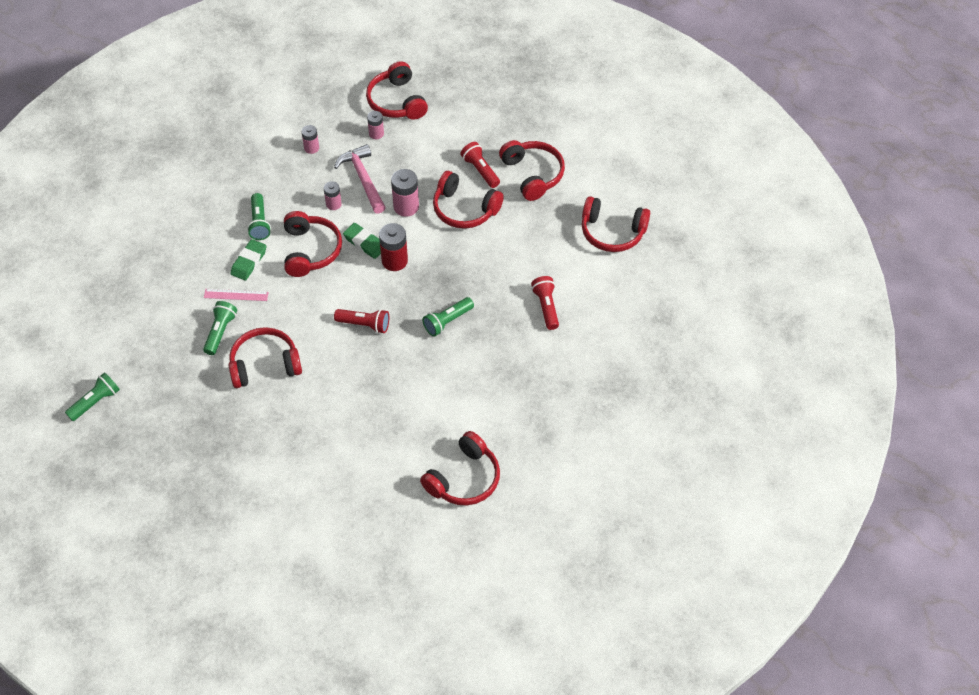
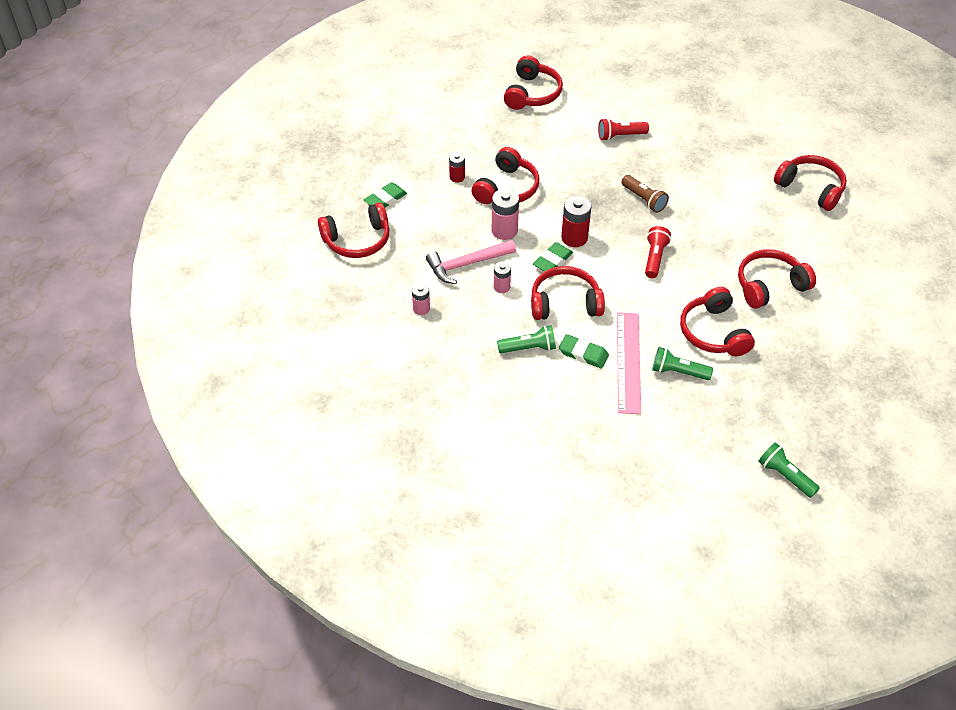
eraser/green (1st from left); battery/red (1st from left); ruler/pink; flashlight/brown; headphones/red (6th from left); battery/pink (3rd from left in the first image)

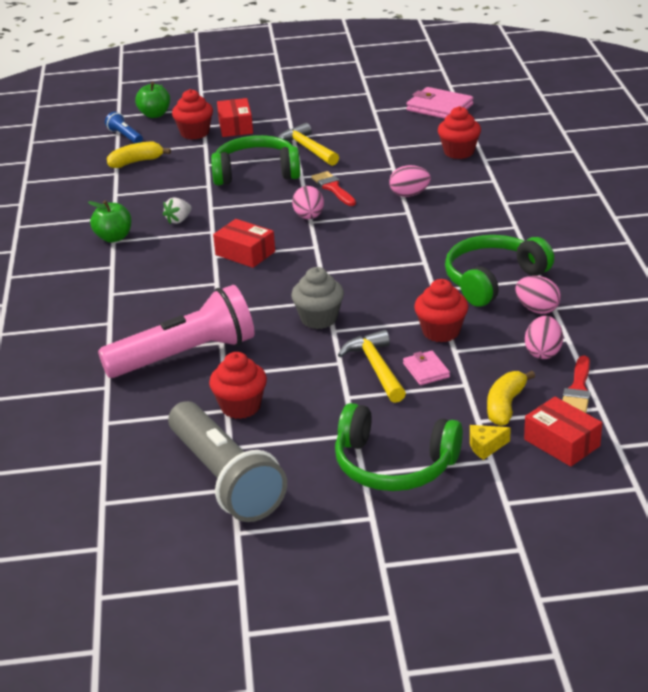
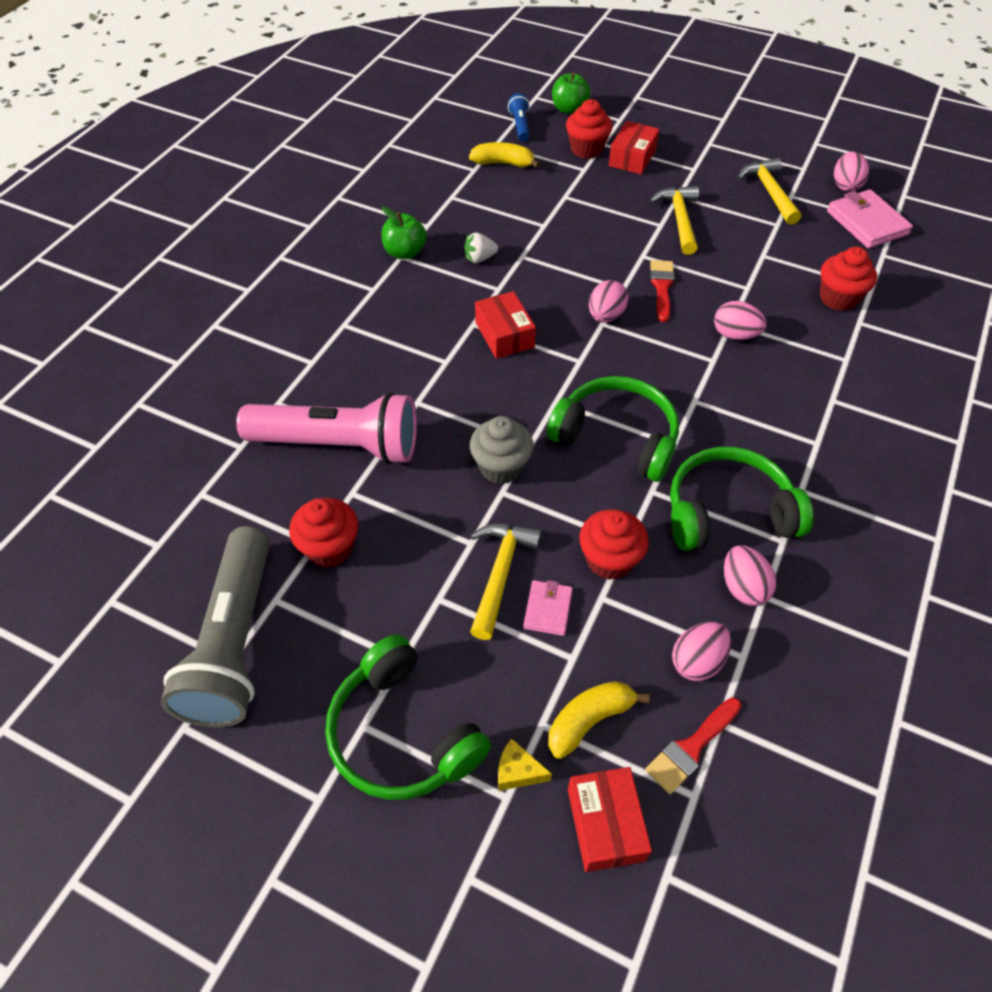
headphones/green (2nd from left); hammer/yellow (3rd from left); egg/pink (5th from left)

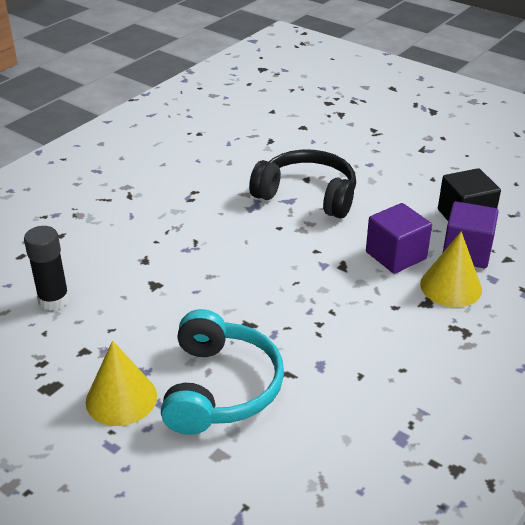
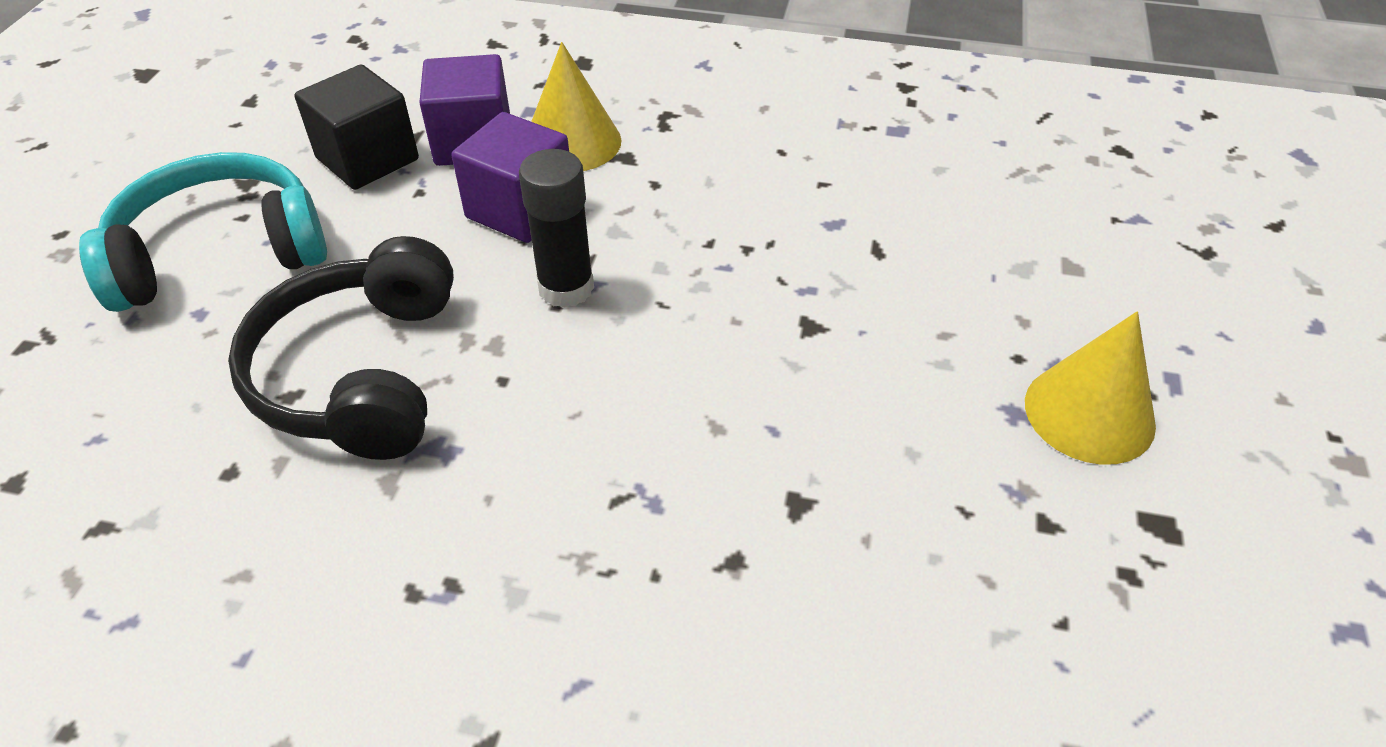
headphones/turquoise; glue stick/black

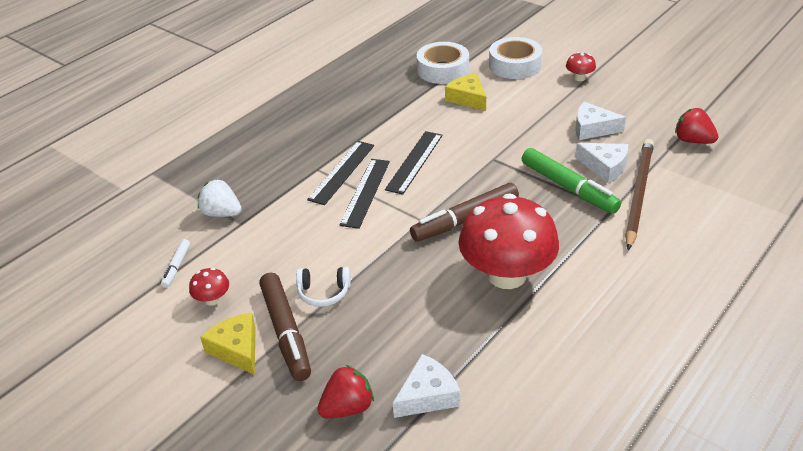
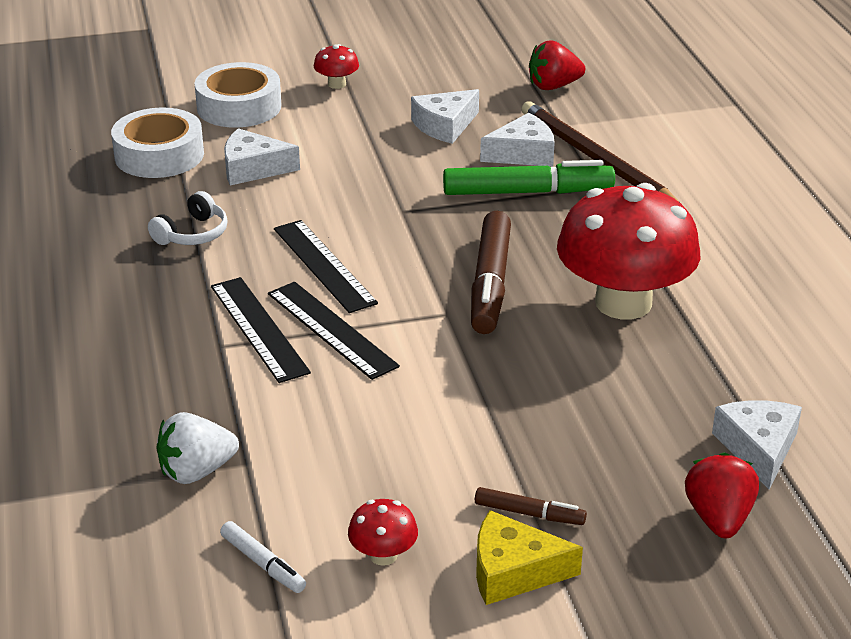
headphones/white; cheese/white (1st from left); marker/brown (2nd from left)

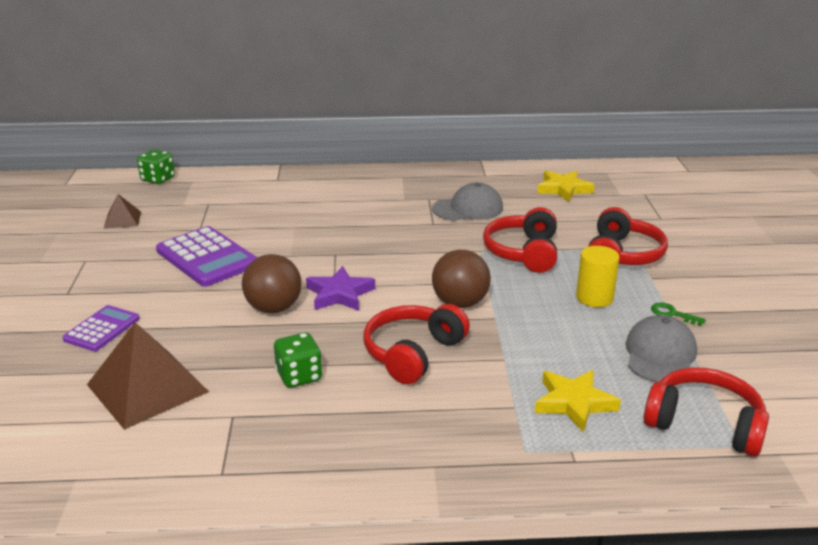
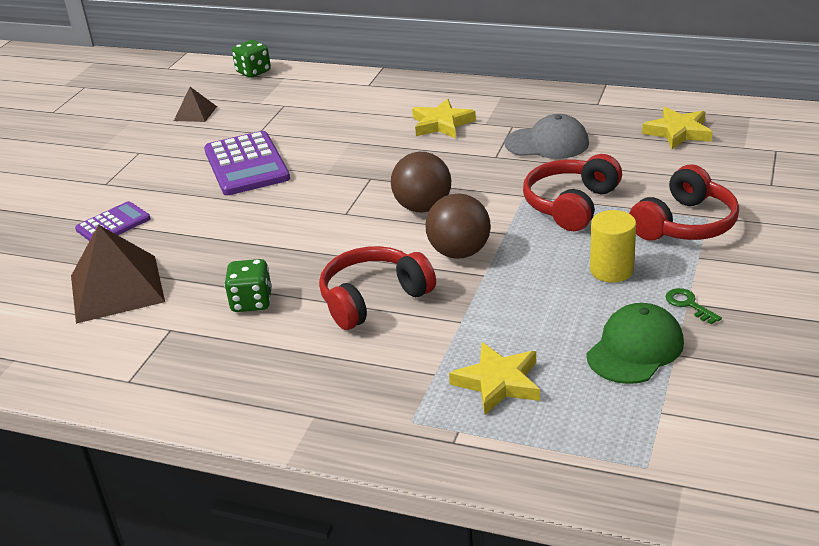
ball/brown (1st from left); star/yellow (1st from left); cap/green; star/purple; headphones/red (4th from left in the first image)

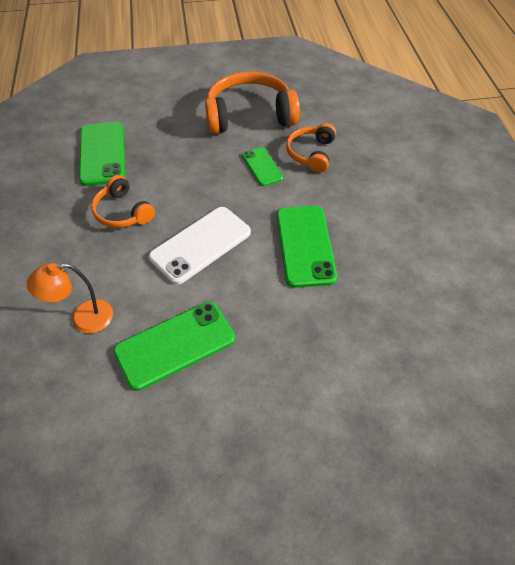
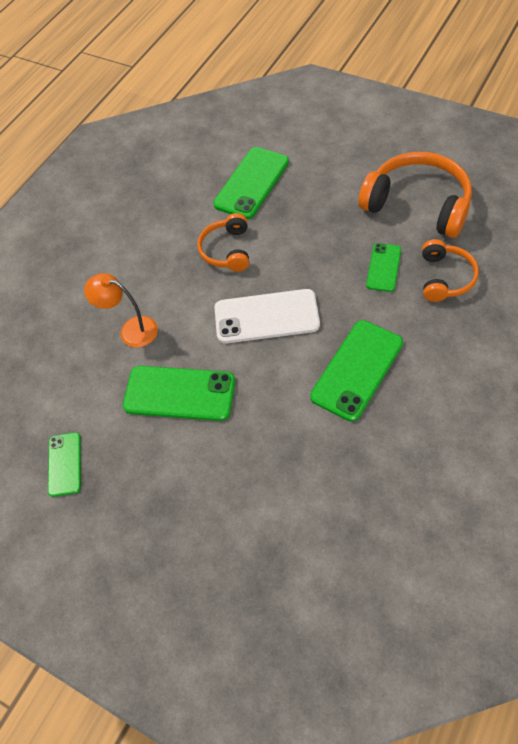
phone/green (1st from left); headphones/orange (3rd from left)

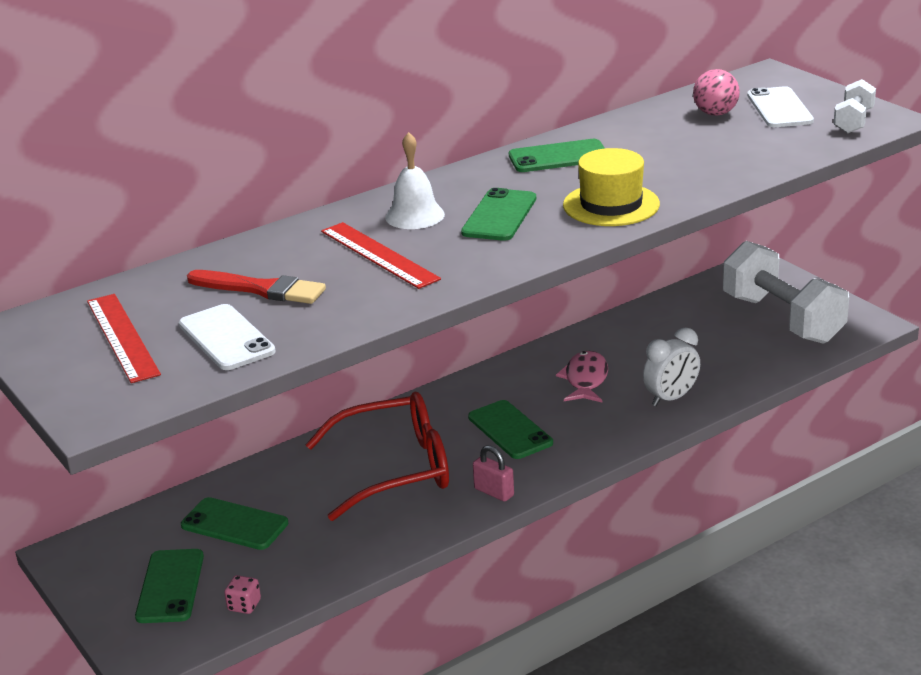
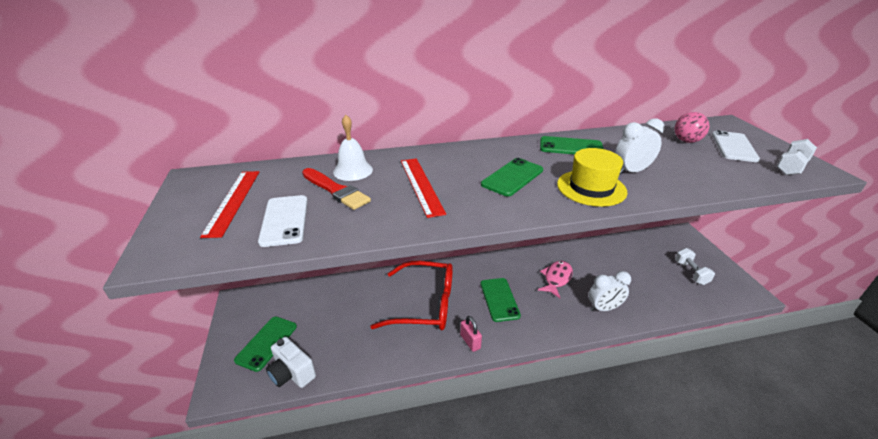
camera/white; bell/white; clock/white (2nd from left); dumbbell/white (1st from left); phone/green (2nd from left in the first image)

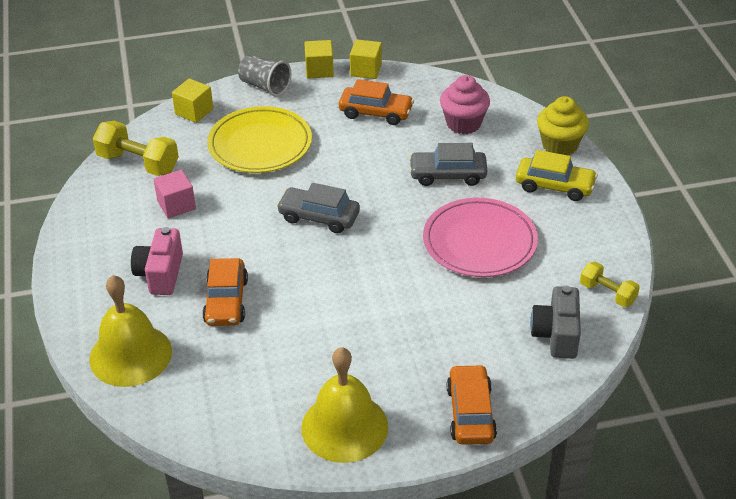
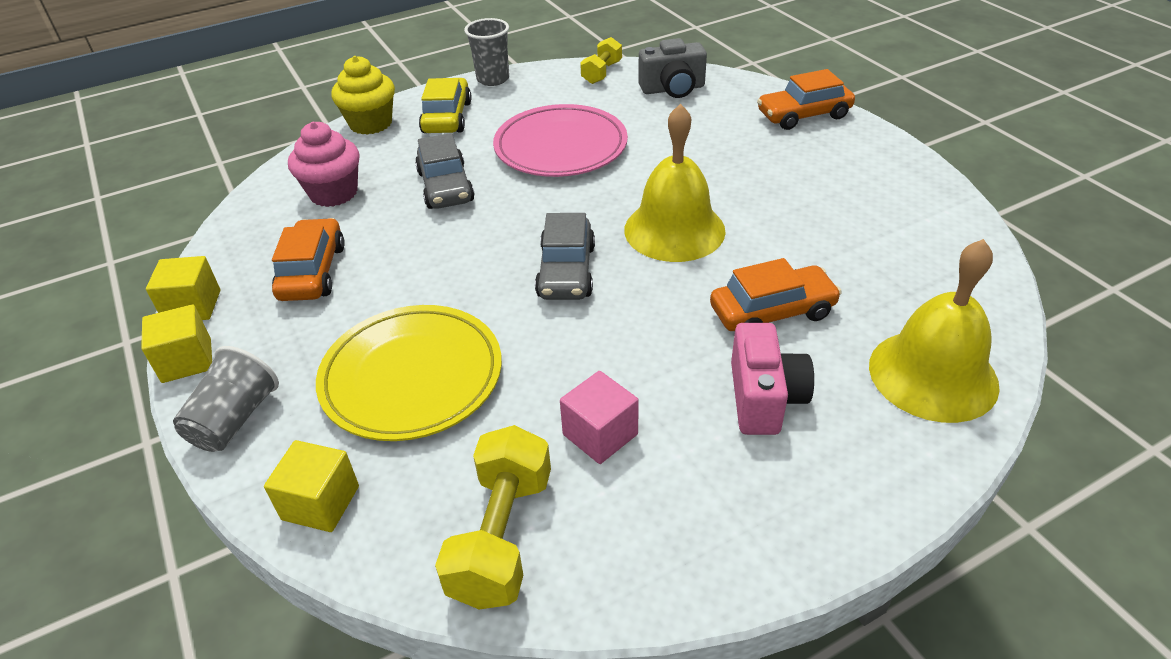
cup/grey (2nd from left); bell/yellow (1st from left); camera/pink

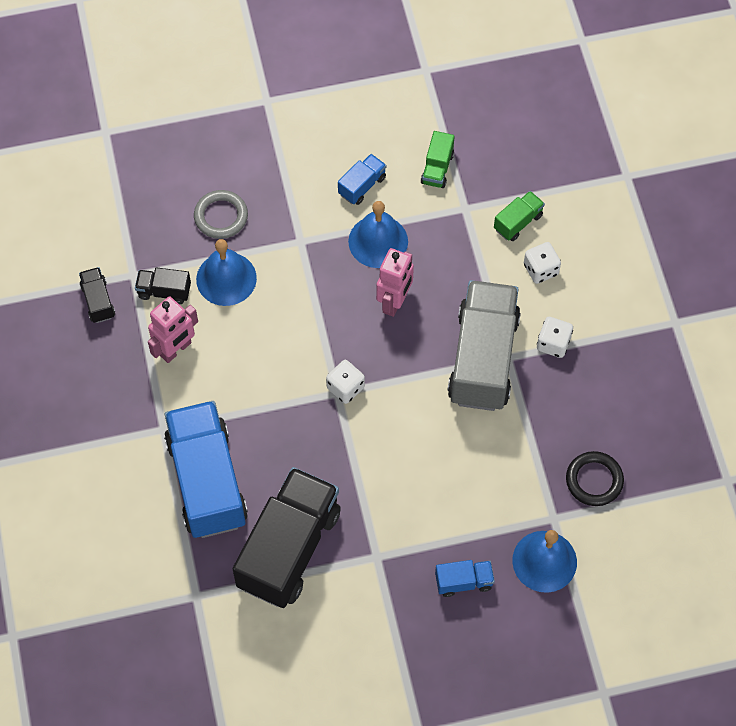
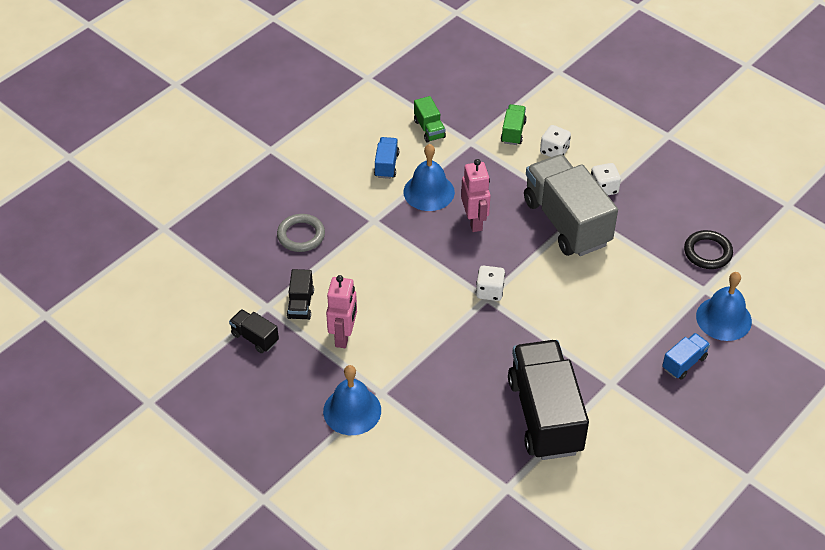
truck/black (2nd from left); bell/blue (1st from left); truck/blue (1st from left in the first image)

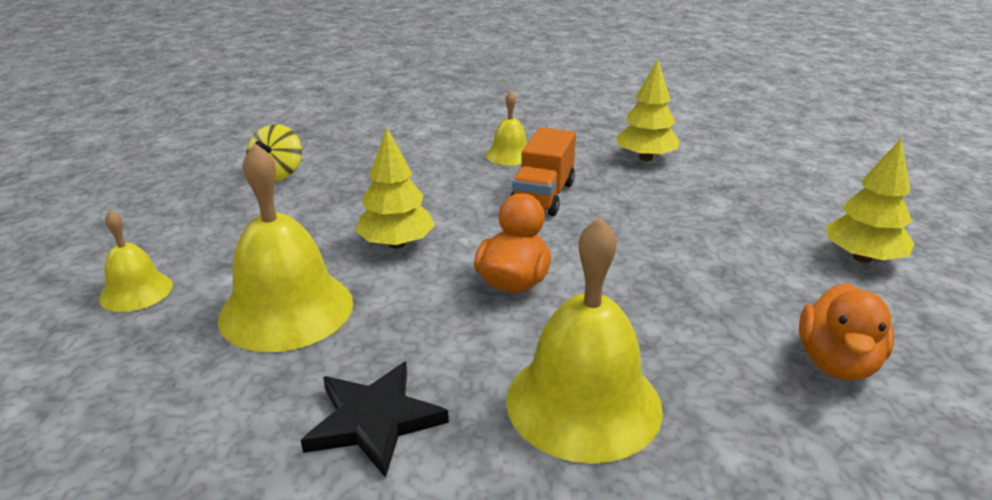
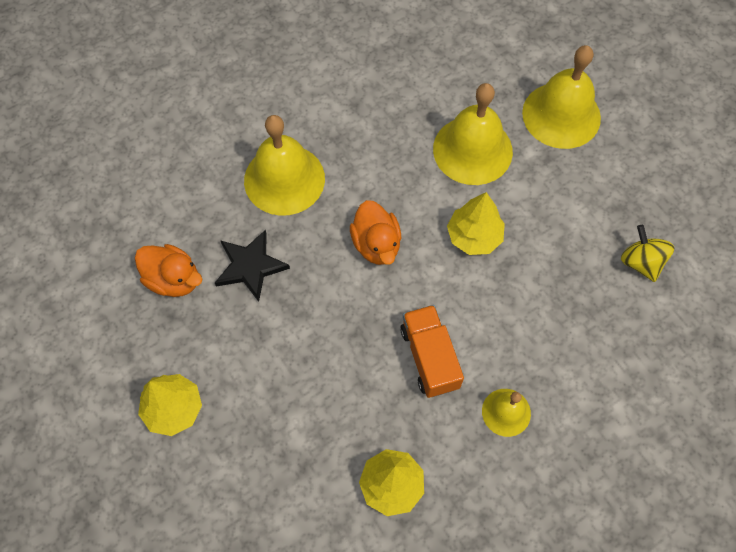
duck/orange (1st from left); star/black; bell/yellow (4th from left)

